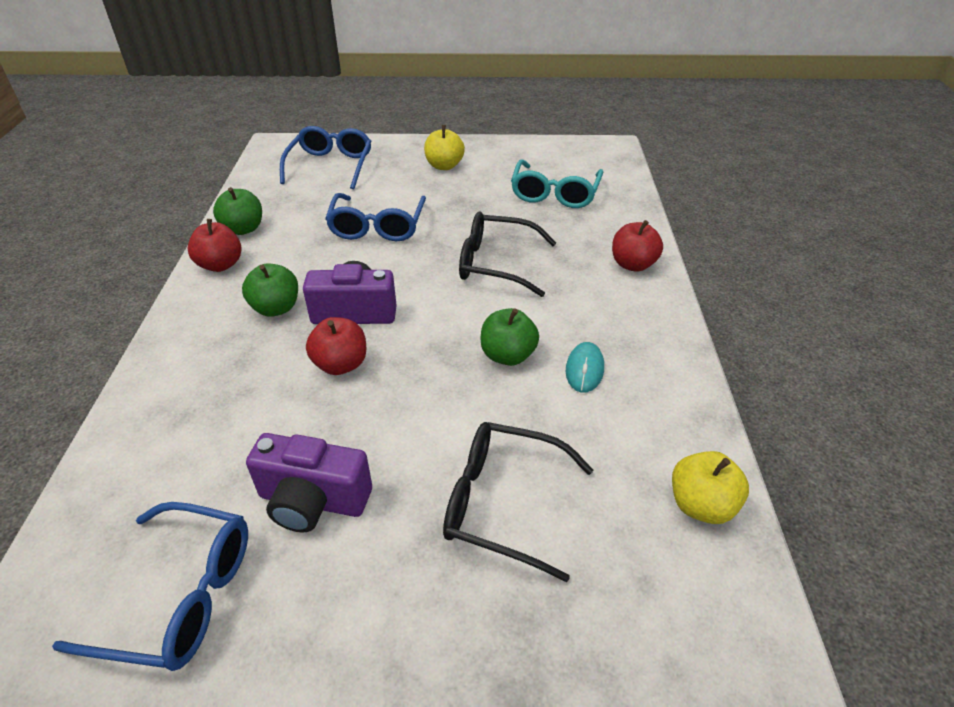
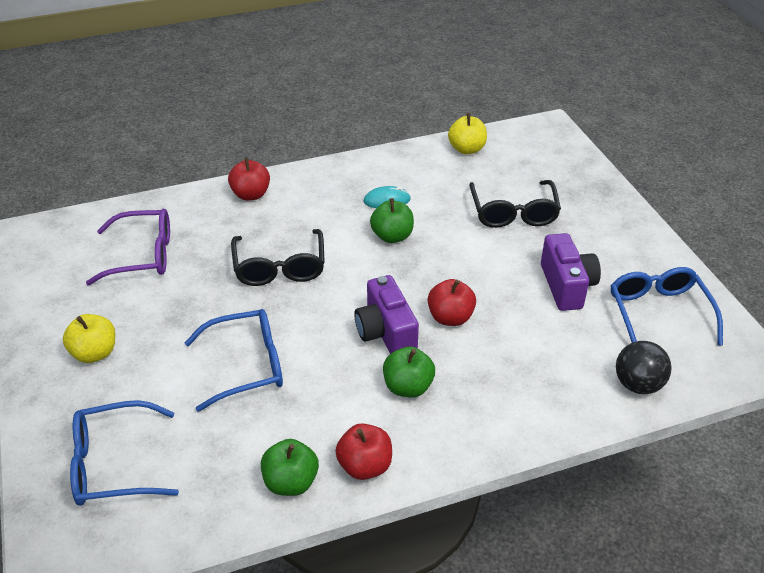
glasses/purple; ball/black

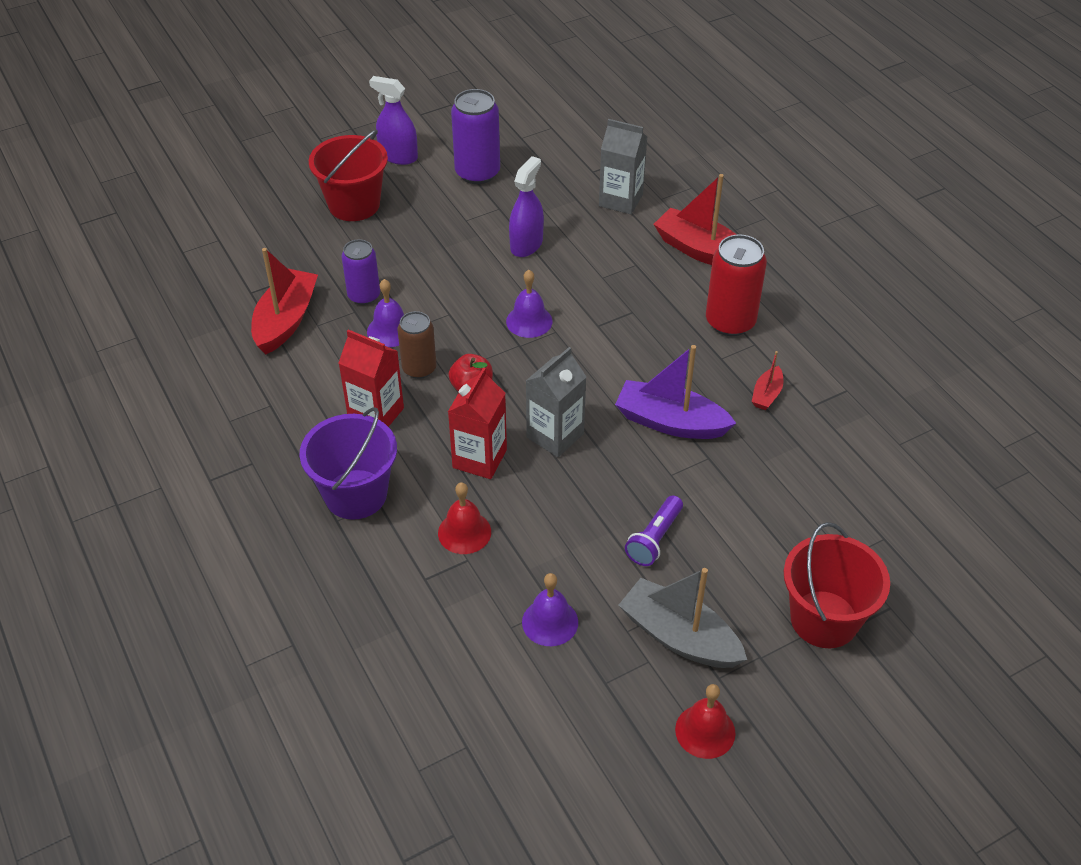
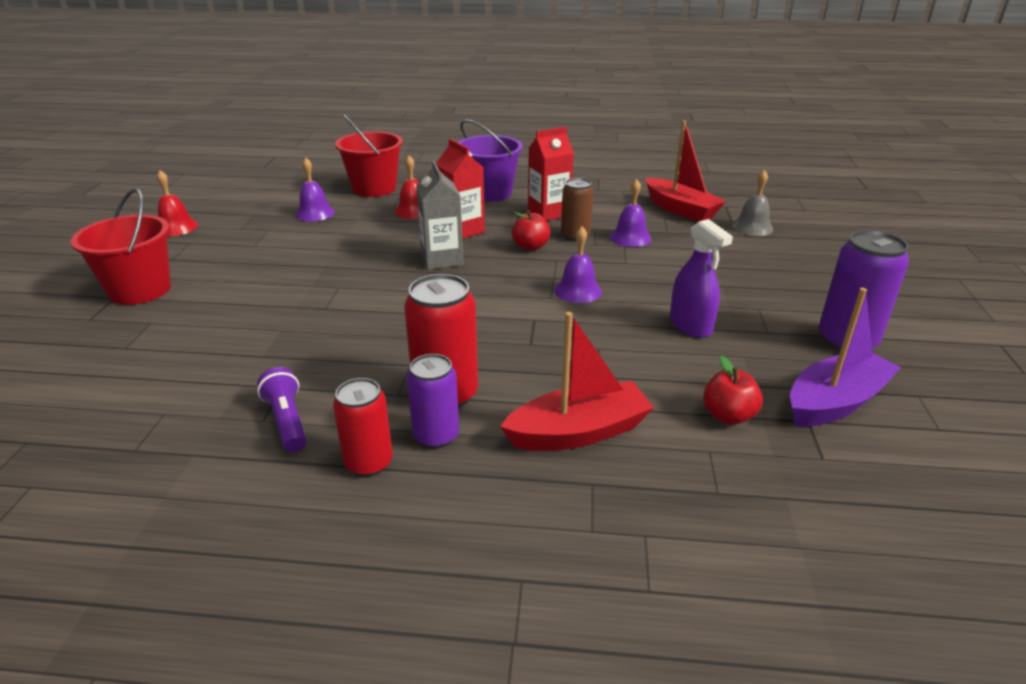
flashlight/purple; can/red (1st from left); bucket/red (2nd from left); can/purple (1st from left); apple/red (2nd from left); bell/grey; boat/purple; spray bottle/purple (1st from left in the first image); boat/grey; boat/red (3rd from left in the first image)

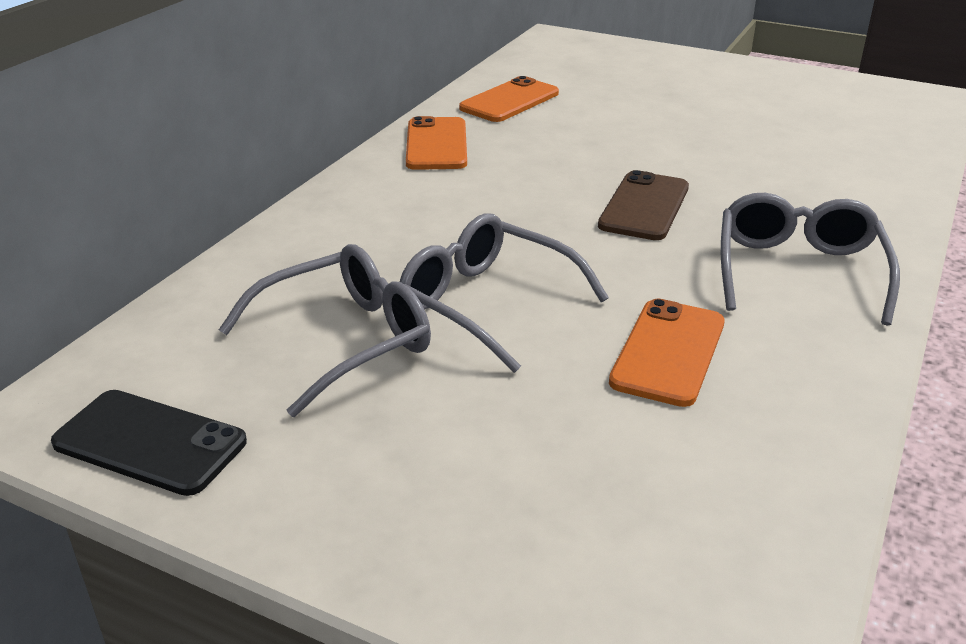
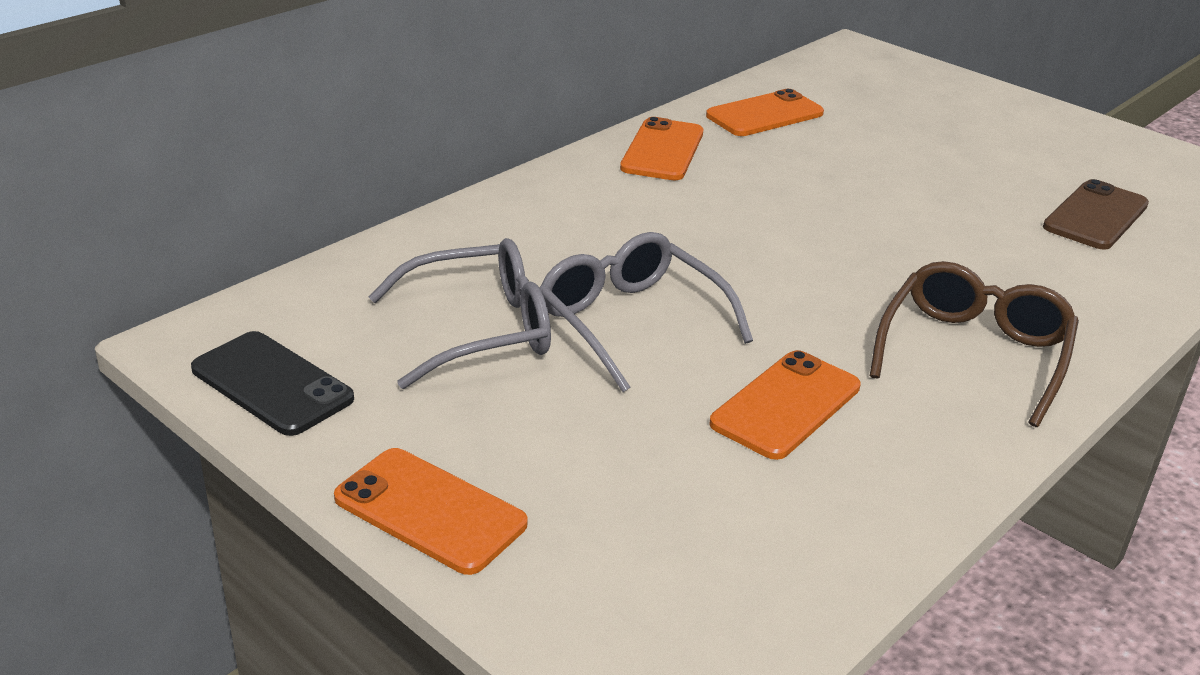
phone/orange (1st from left); glasses/brown; phone/brown

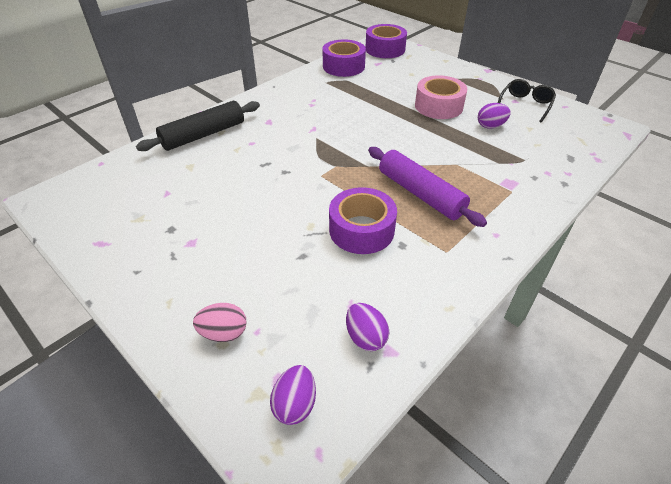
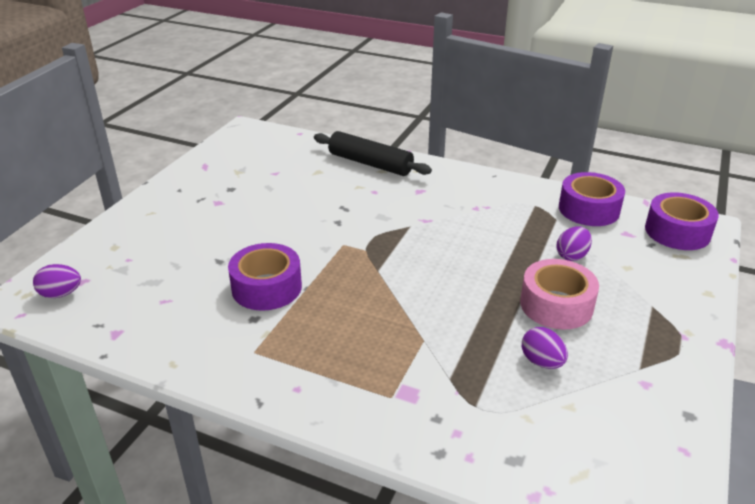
egg/purple (3rd from left); egg/pink; rolling pin/purple; glasses/black

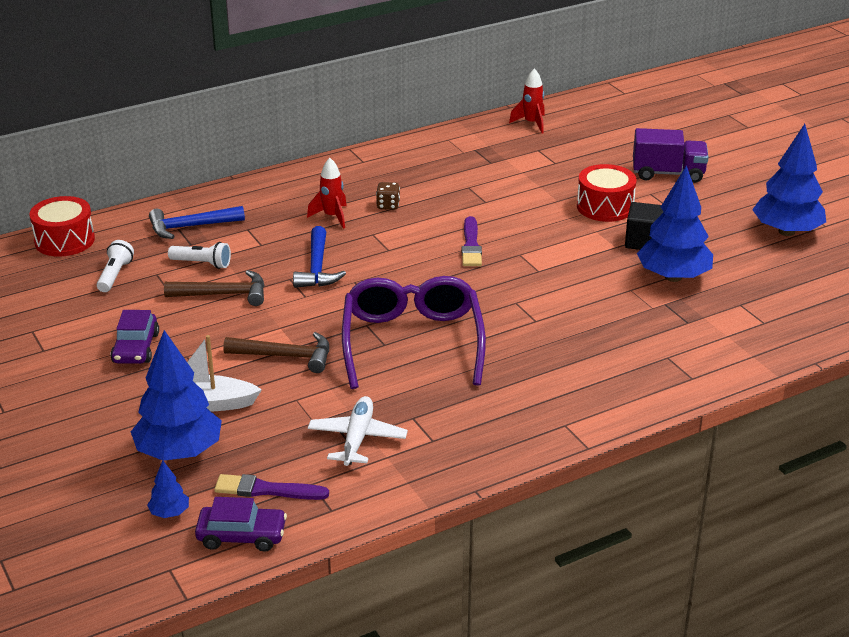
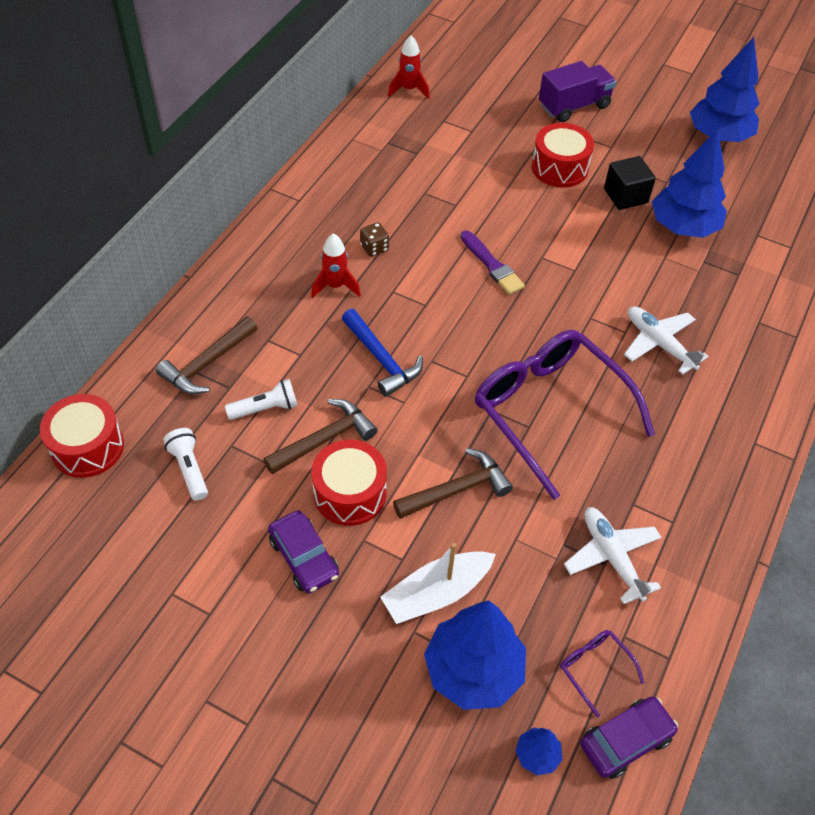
hammer/brown (1st from left); drum/red (2nd from left); glasses/purple (2nd from left); plane/white (2nd from left)

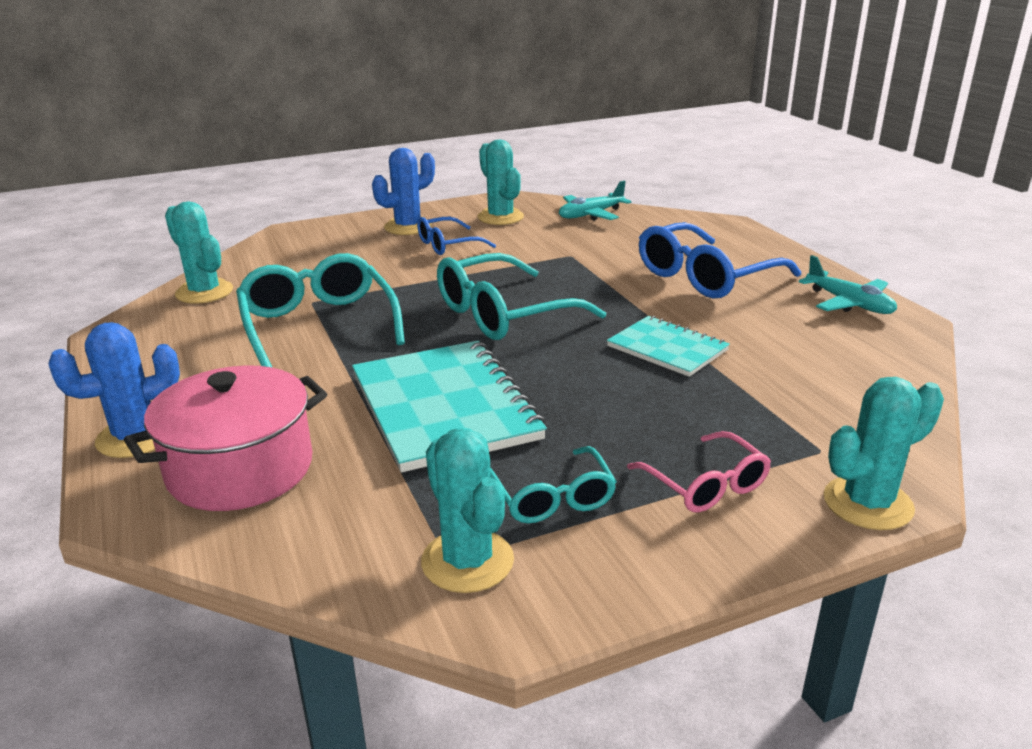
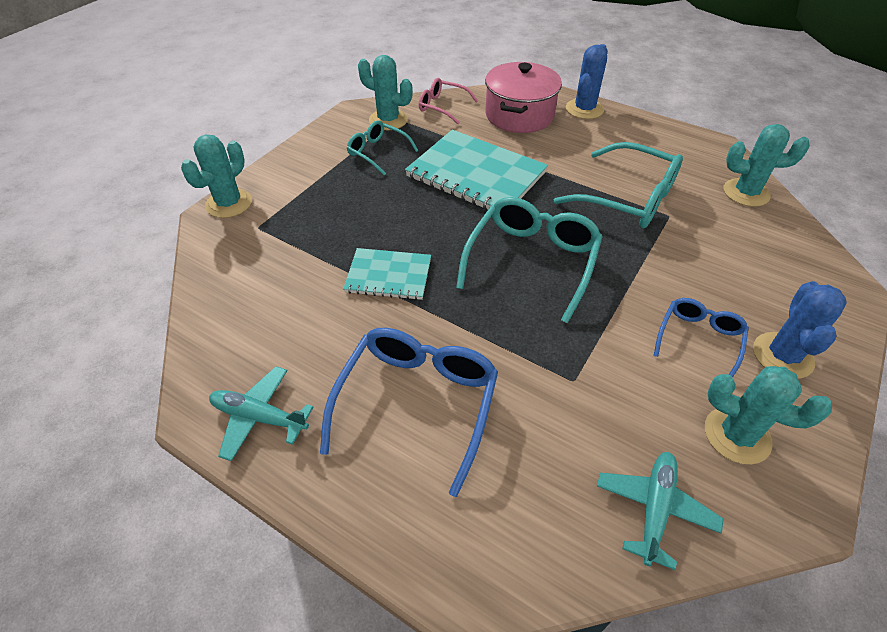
glasses/pink

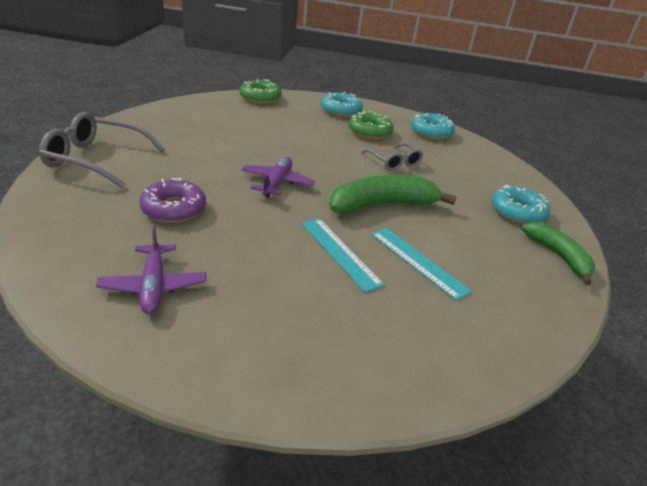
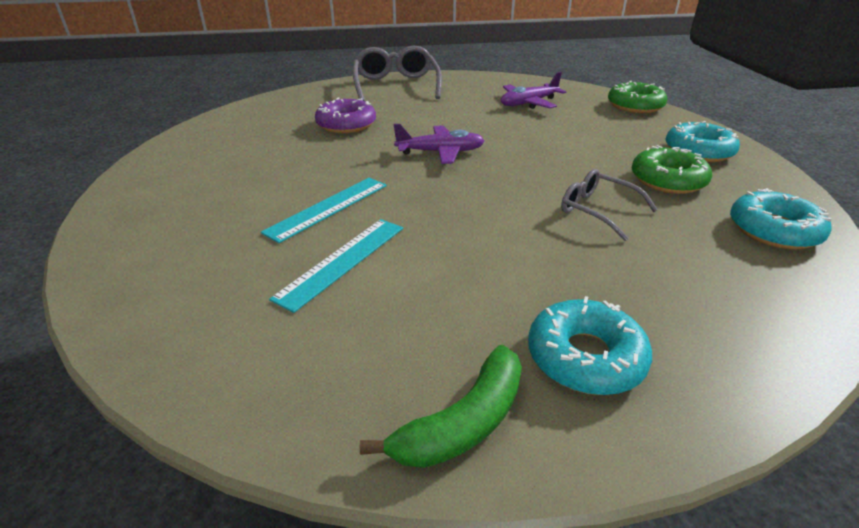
plane/purple (2nd from left); glasses/grey (2nd from left); banana/green (1st from left in the first image)

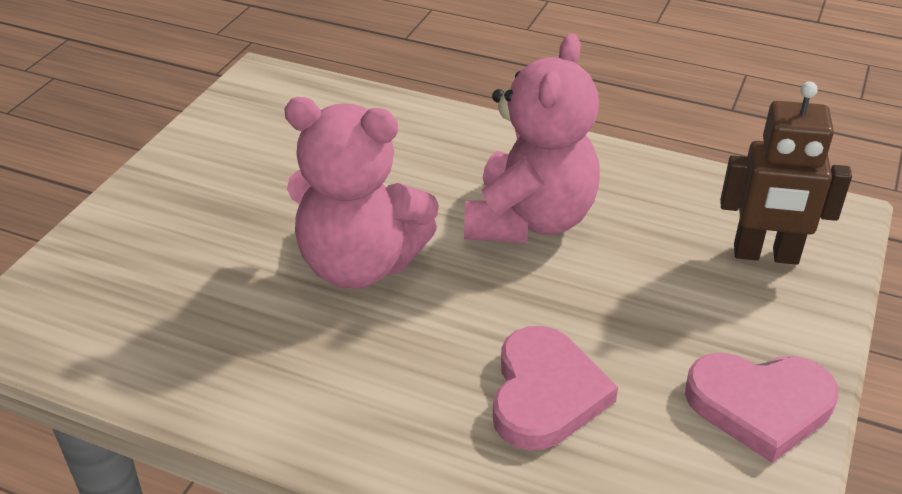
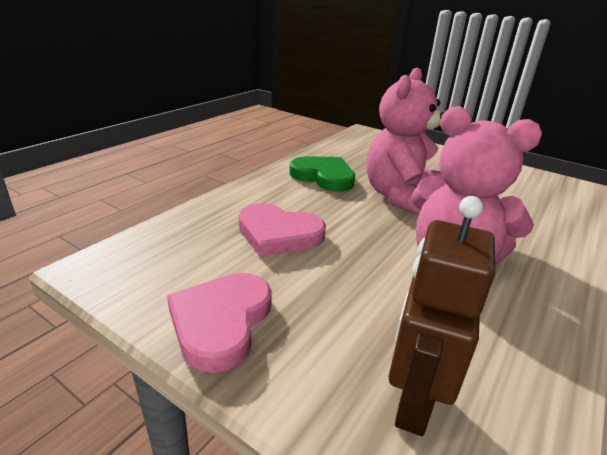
heart/green

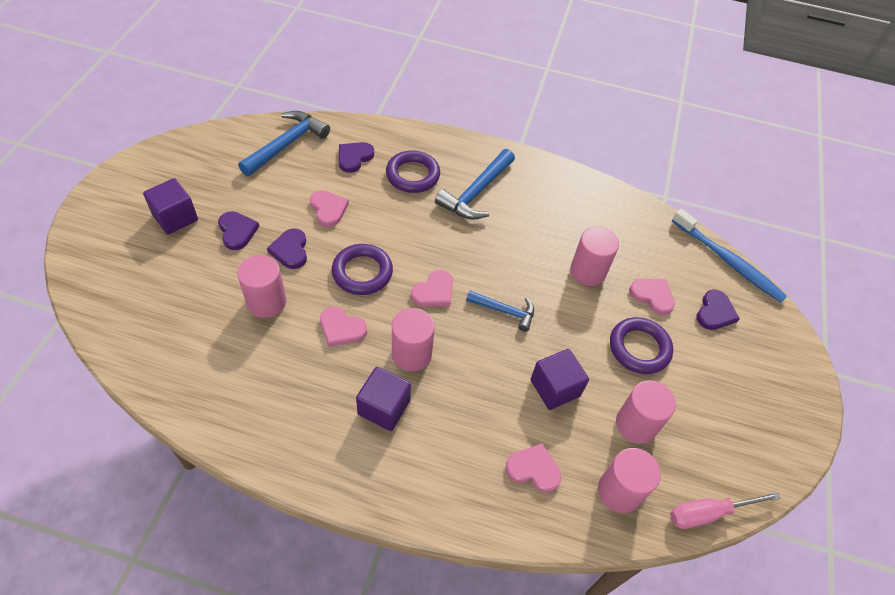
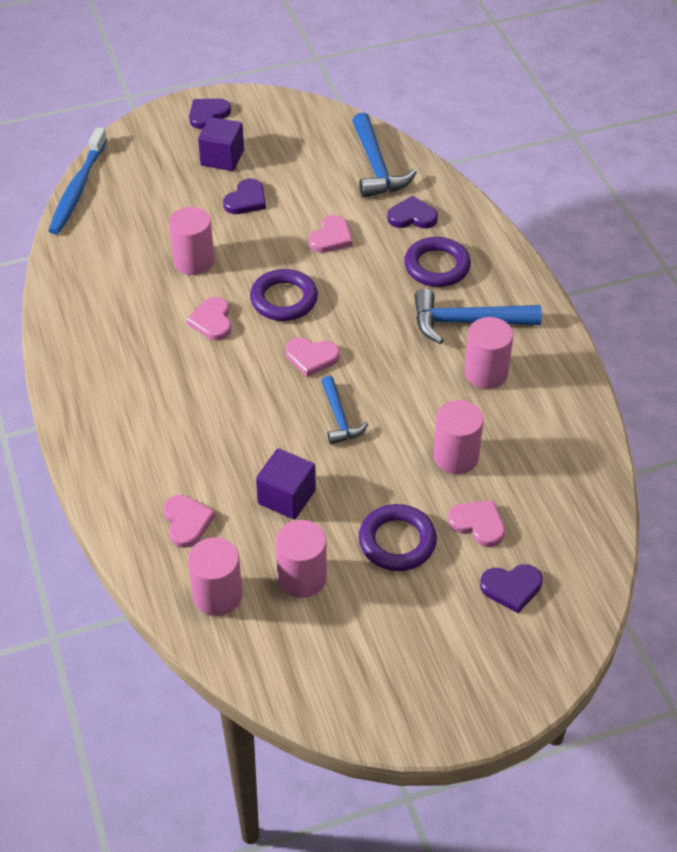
toothbrush/blue; heart/purple (1st from left); hammer/blue (2nd from left); heart/pink (5th from left); cylinder/pink (5th from left); cube/purple (2nd from left in the first image); screwdriver/pink

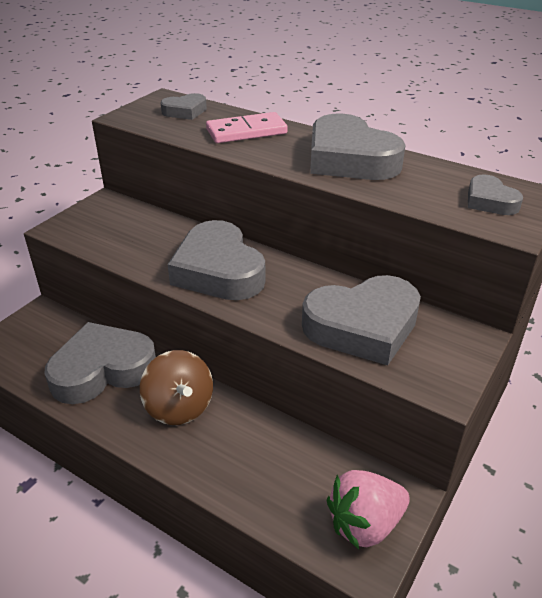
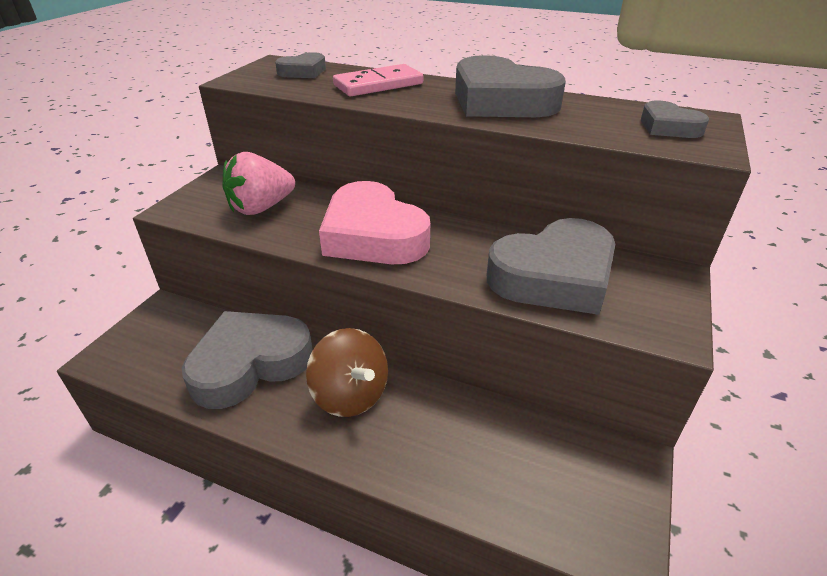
strawberry/pink; heart/pink

